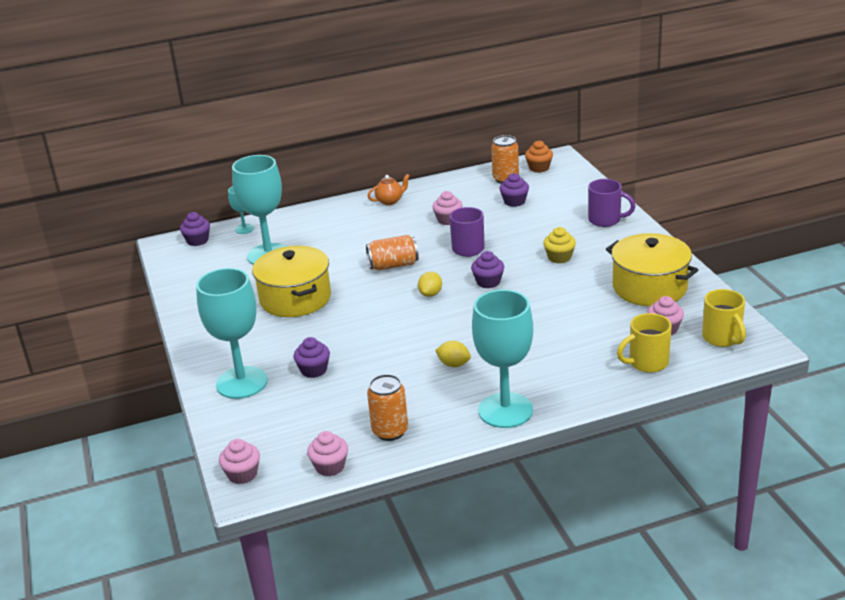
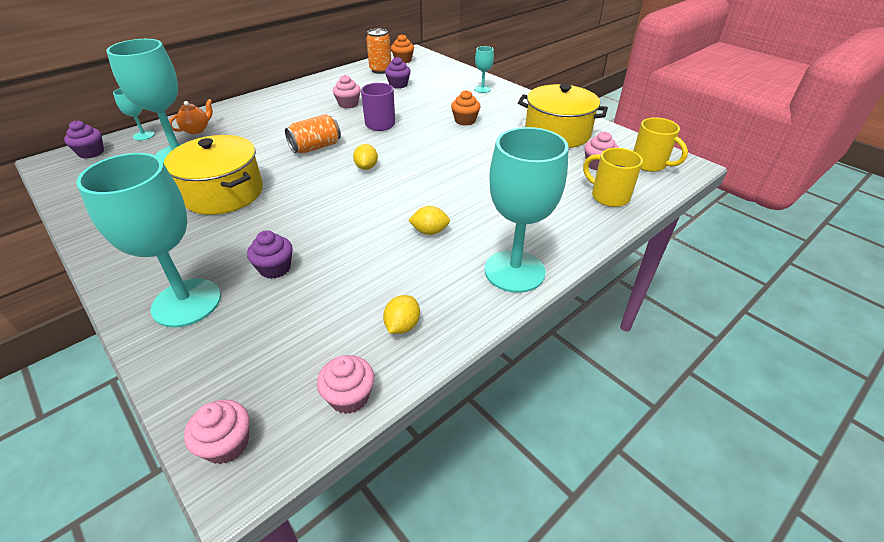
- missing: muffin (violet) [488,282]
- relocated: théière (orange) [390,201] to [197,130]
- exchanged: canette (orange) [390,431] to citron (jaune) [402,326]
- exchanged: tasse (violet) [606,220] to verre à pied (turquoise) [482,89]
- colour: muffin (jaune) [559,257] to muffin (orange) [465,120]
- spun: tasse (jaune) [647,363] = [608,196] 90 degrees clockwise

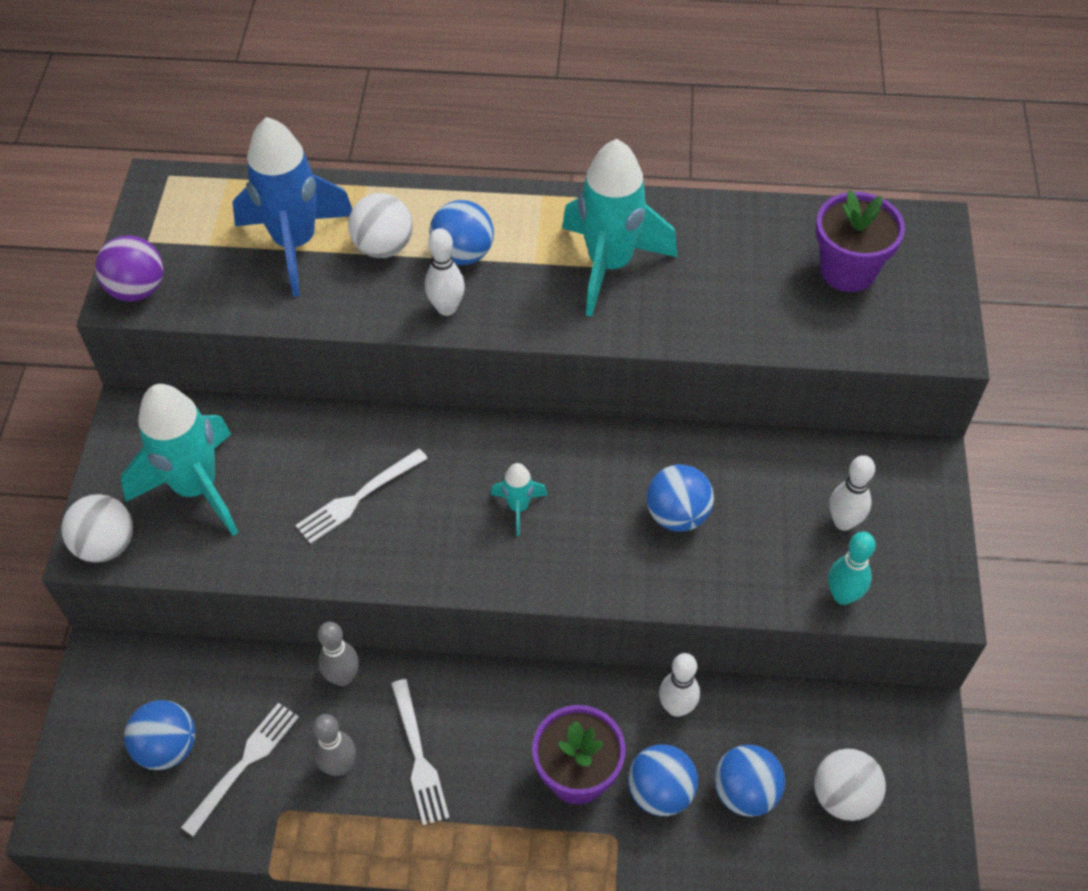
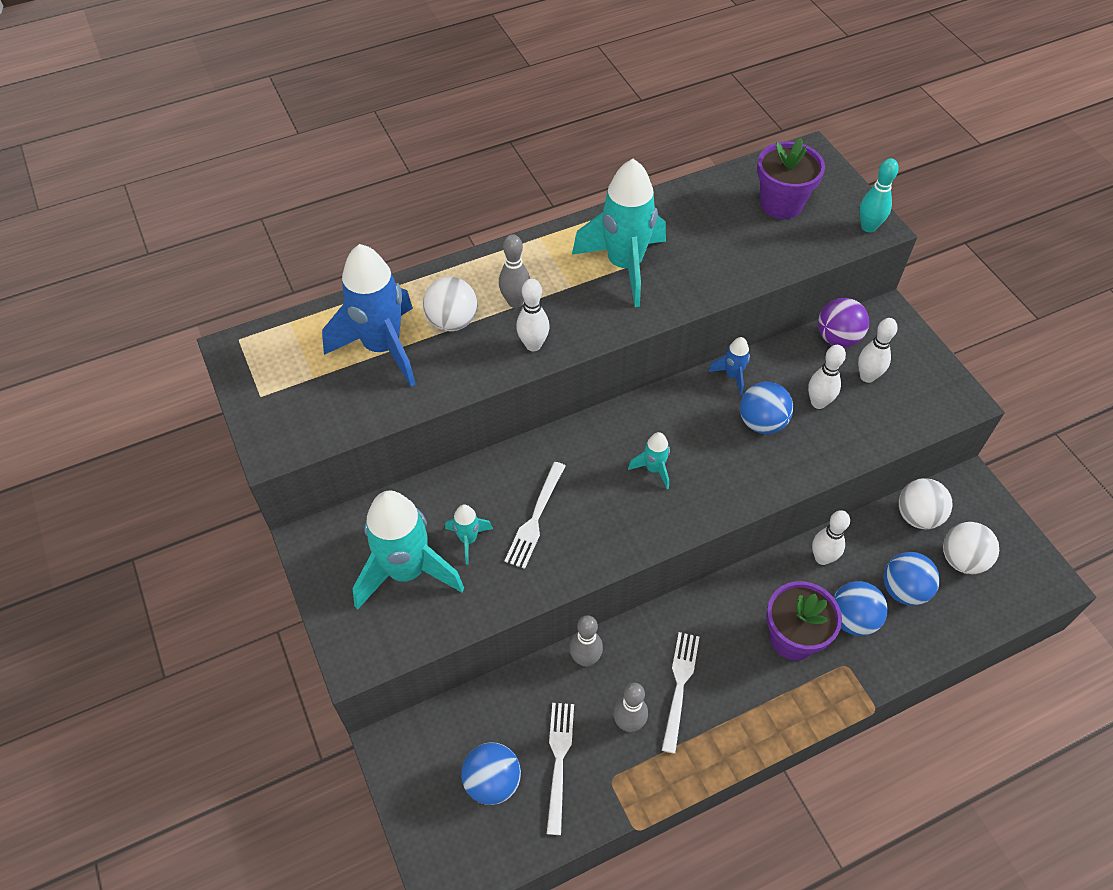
- appeared: fusée (turquoise) [468,540]
- appeared: fusée (bleu) [732,376]
- appeared: quille (blanc) [818,402]
- relocated: balle (blanc) [106,545] to [917,516]
- relocated: balle (violet) [137,289] to [837,338]
- relocated: quille (turquoise) [843,595] to [868,227]
- exchanged: balle (bleu) [463,254] to quille (gris) [515,302]
- spun: fourchette (blanc) [419,757] = [679,685] 120 degrees counterclockwise

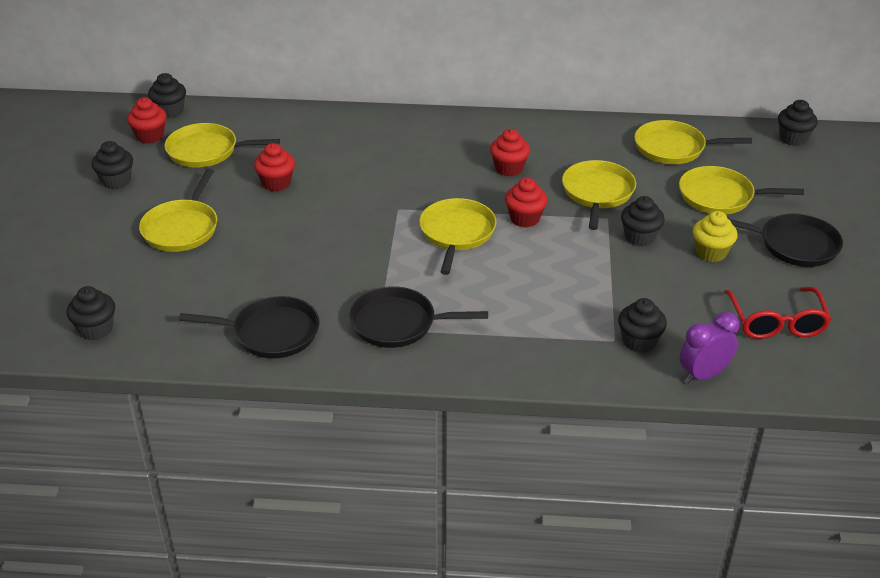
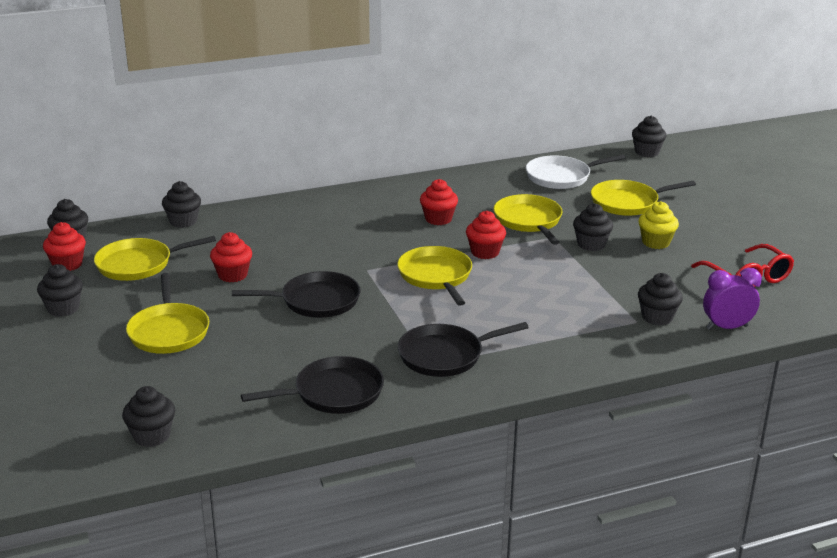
- appeared: muffin (noir) [183,221]
- relocated: poêle (noir) [794,245] to [316,301]
- colour: poêle (jaune) [673,148] to poêle (blanc) [561,177]
- spun: réveil (violet) [703,375] = [727,327] 45 degrees clockwise

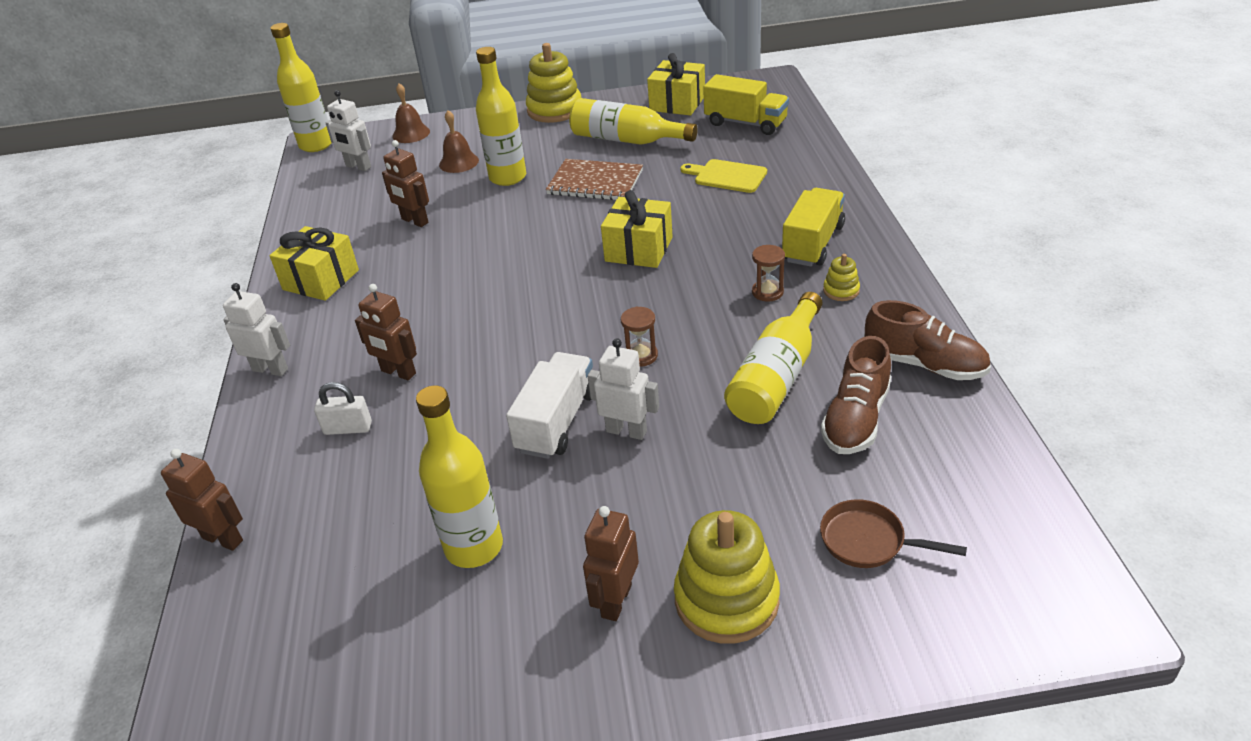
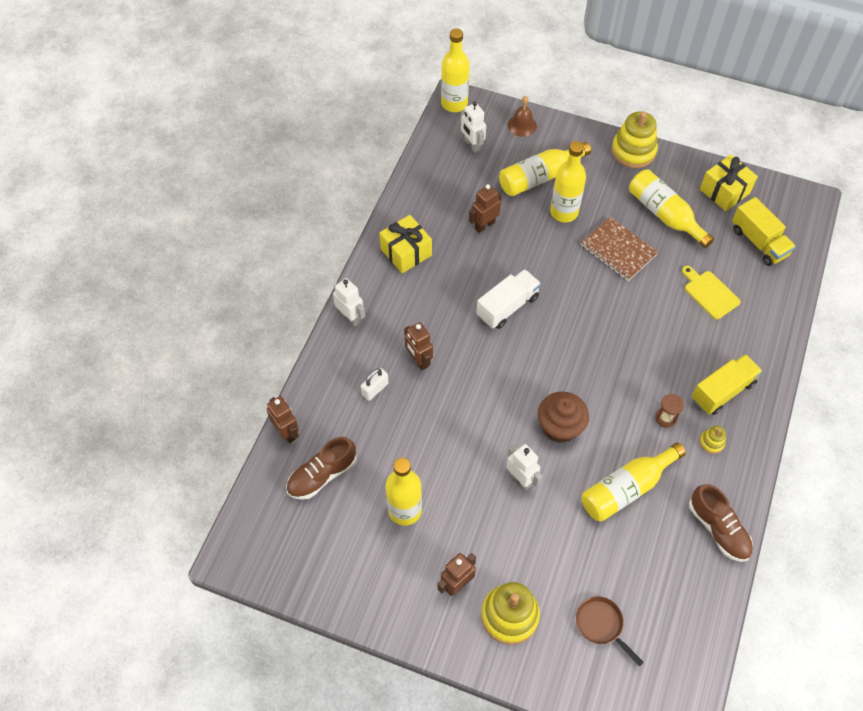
- missing: cadeau (jaune) [639,249]
- relocated: camion (blanc) [557,422] to [507,306]
- relocated: chaussure (marron) [856,419] to [322,475]
- exchanged: cloche (marron) [459,162] to bouteille (jaune) [539,177]
- exchanged: sablier (marron) [641,356] to muffin (marron) [560,426]
- spun: cadenas (blanc) [348,428] = [375,389] 75 degrees counterclockwise
- spun: robot (marron) [414,221] = [484,225] 75 degrees clockwise

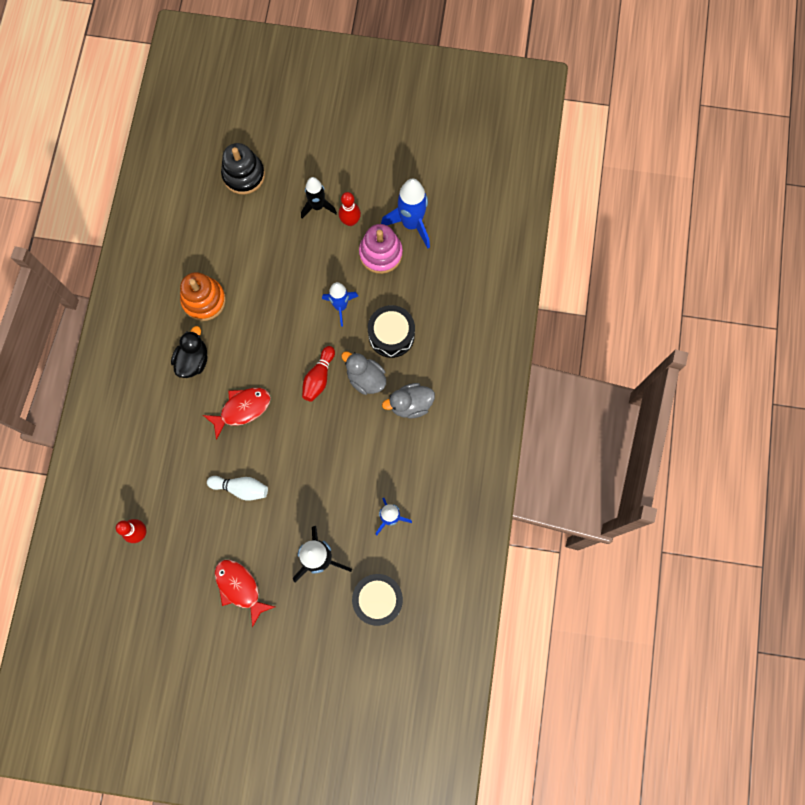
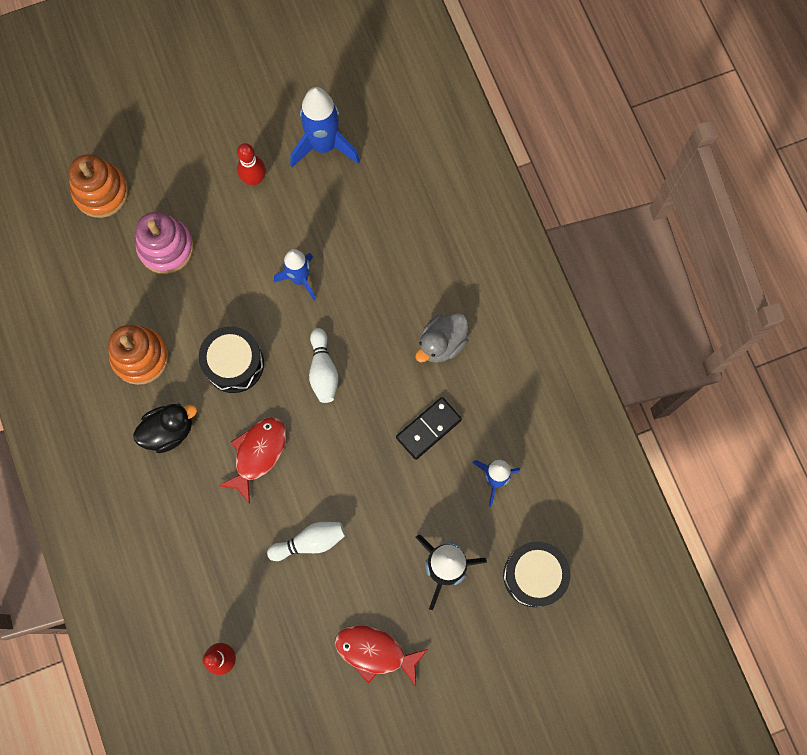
- missing: fusée (noir) [317,206]
- missing: canard (gris) [365,378]
- appeared: domino (noir) [428,428]
- relocated: jouet à empiler (rose) [380,253] to [166,247]
- relocated: tambour (noir) [391,335] to [234,364]
- colour: jouet à empiler (noir) [244,175] to jouet à empiler (orange) [101,192]
- colour: quille (rouge) [319,377] to quille (blanc) [323,371]
- spun: canard (noir) [193,360] = [169,431] 75 degrees clockwise

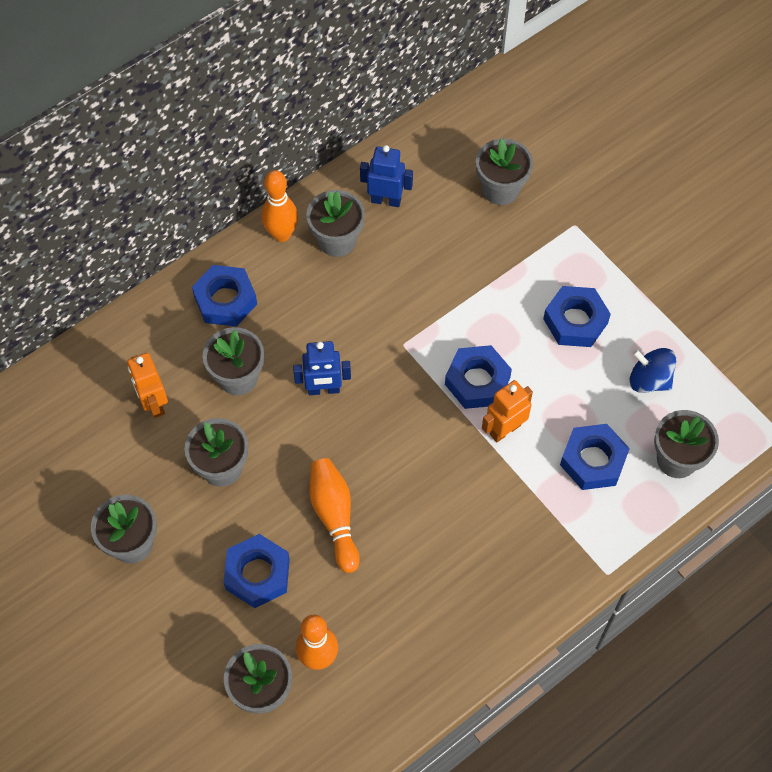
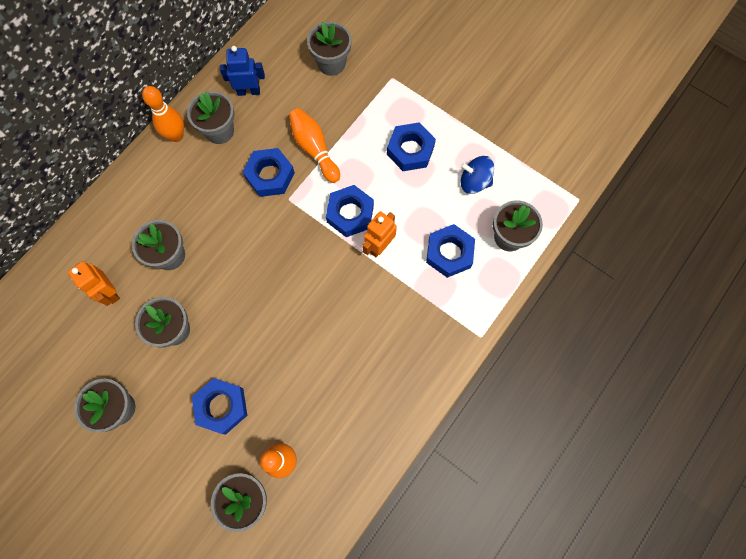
- missing: robot (bleu) [323,389]
- relocated: écrou (bleu) [225,300] to [270,175]
- relocated: quille (orange) [334,517] to [314,149]

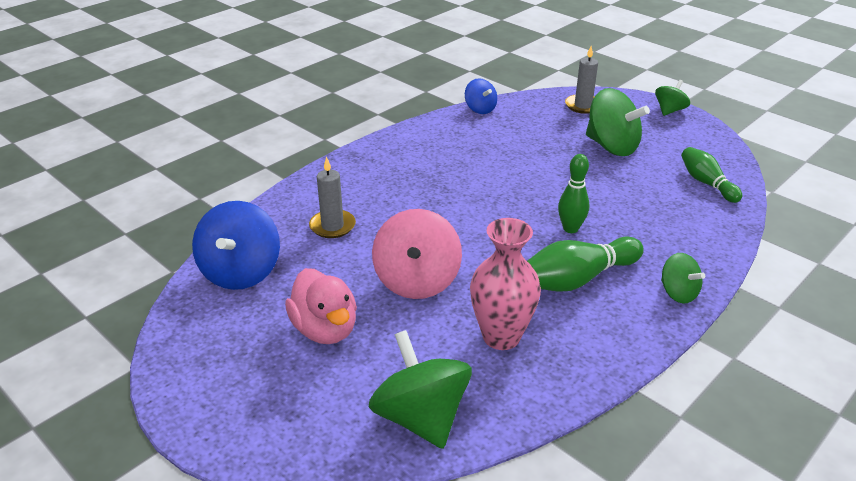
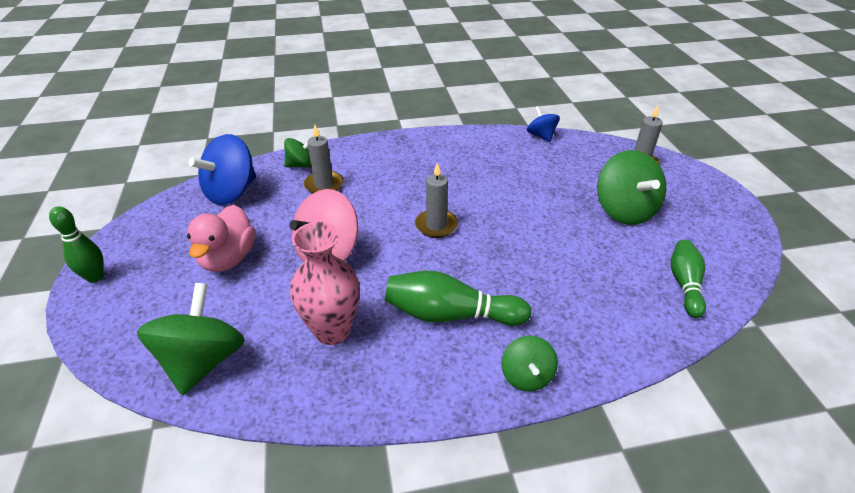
- appeared: bougie (gris) [436,225]
- relocated: quille (vert) [570,229] to [95,277]
- relocated: toupie (vert) [669,110] to [301,165]
- spun: toupie (bleu) [480,109] = [541,136] 150 degrees clockwise

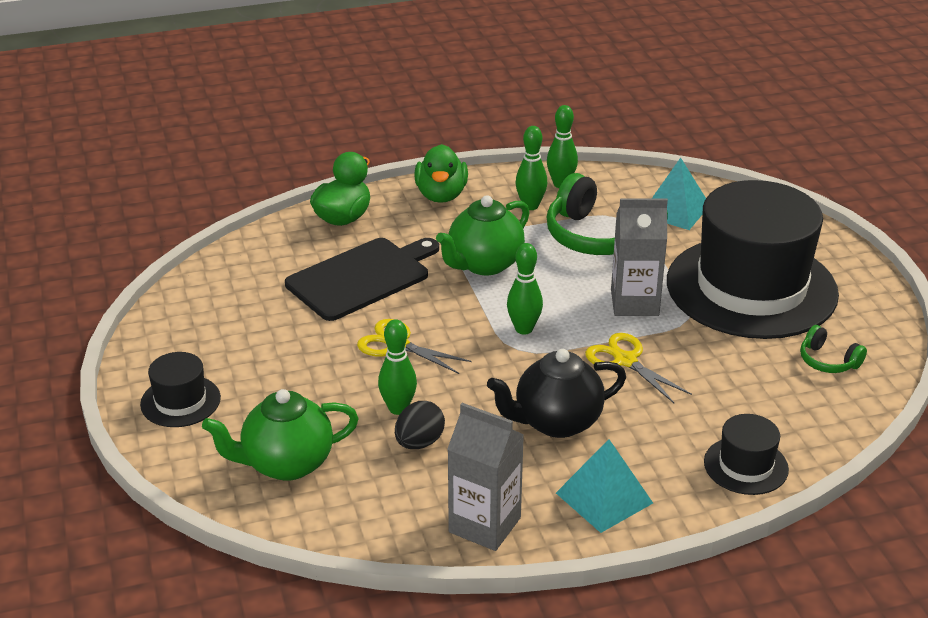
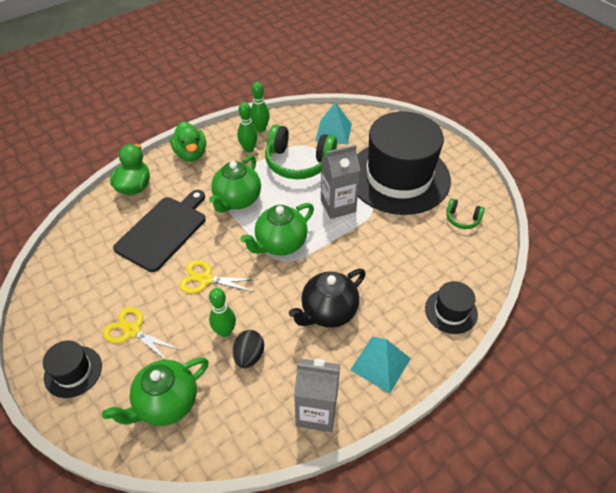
- relocated: ciseaux (jaune) [625,360] to [132,331]
- exchanged: quille (vert) [524,329] to théière (vert) [280,244]

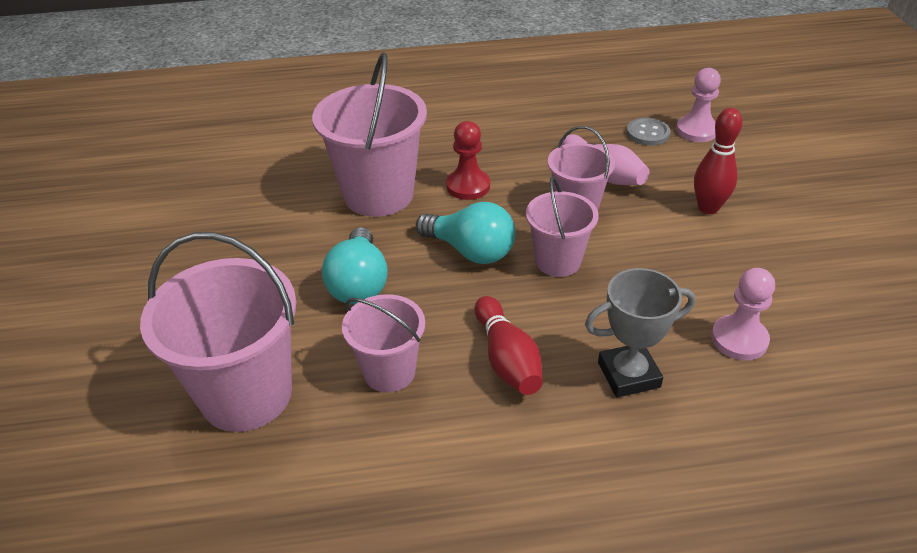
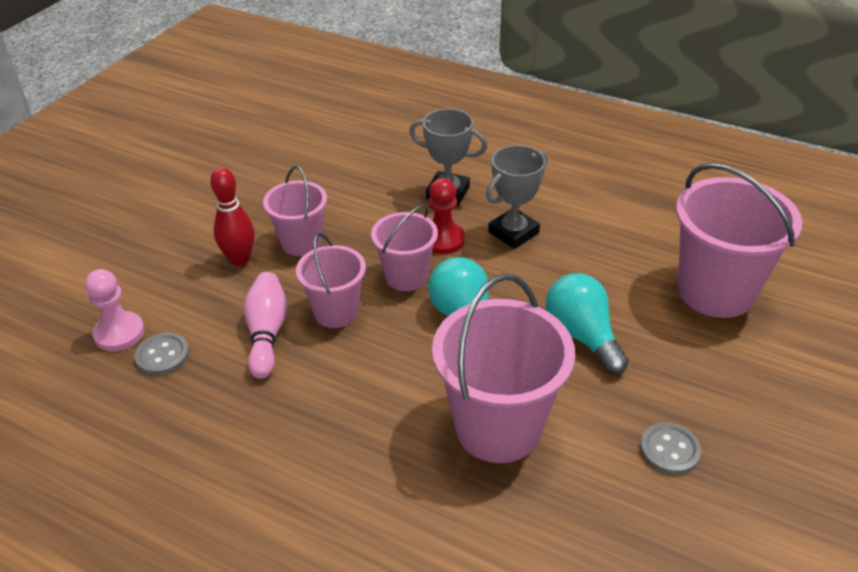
- missing: pion (rose) [739,339]
- appeared: bouton (gris) [669,450]
- relocated: seau (rose) [389,372] to [301,243]
- relocated: pion (rouge) [468,186] to [442,240]
- exchanged: quille (rouge) [507,359] to trophée (gris) [513,232]
- spun: ampoule (turquoise) [359,284] = [582,336] 60 degrees counterclockwise

